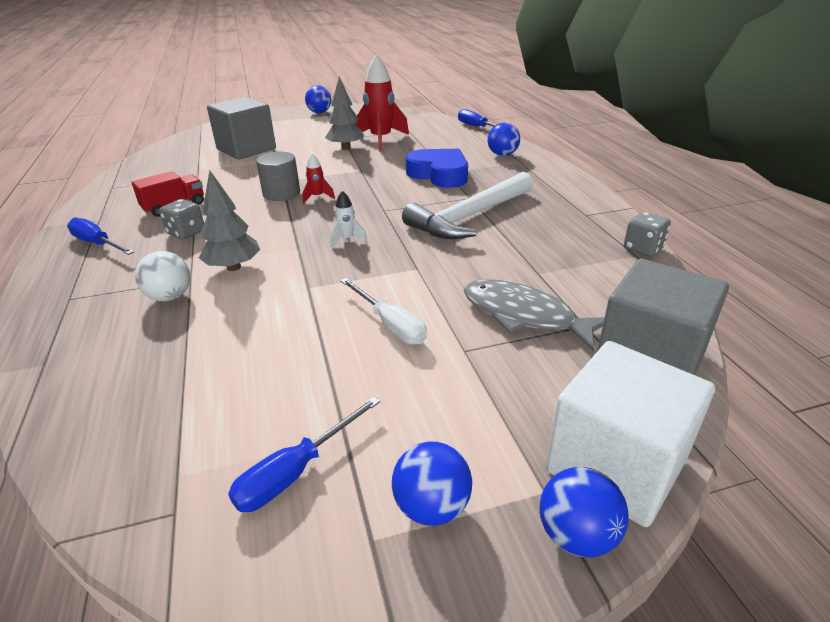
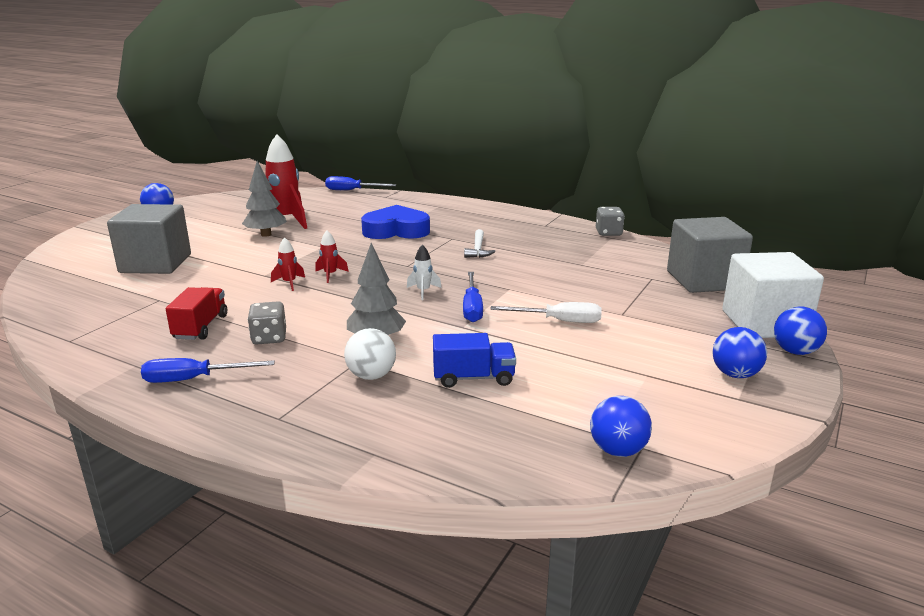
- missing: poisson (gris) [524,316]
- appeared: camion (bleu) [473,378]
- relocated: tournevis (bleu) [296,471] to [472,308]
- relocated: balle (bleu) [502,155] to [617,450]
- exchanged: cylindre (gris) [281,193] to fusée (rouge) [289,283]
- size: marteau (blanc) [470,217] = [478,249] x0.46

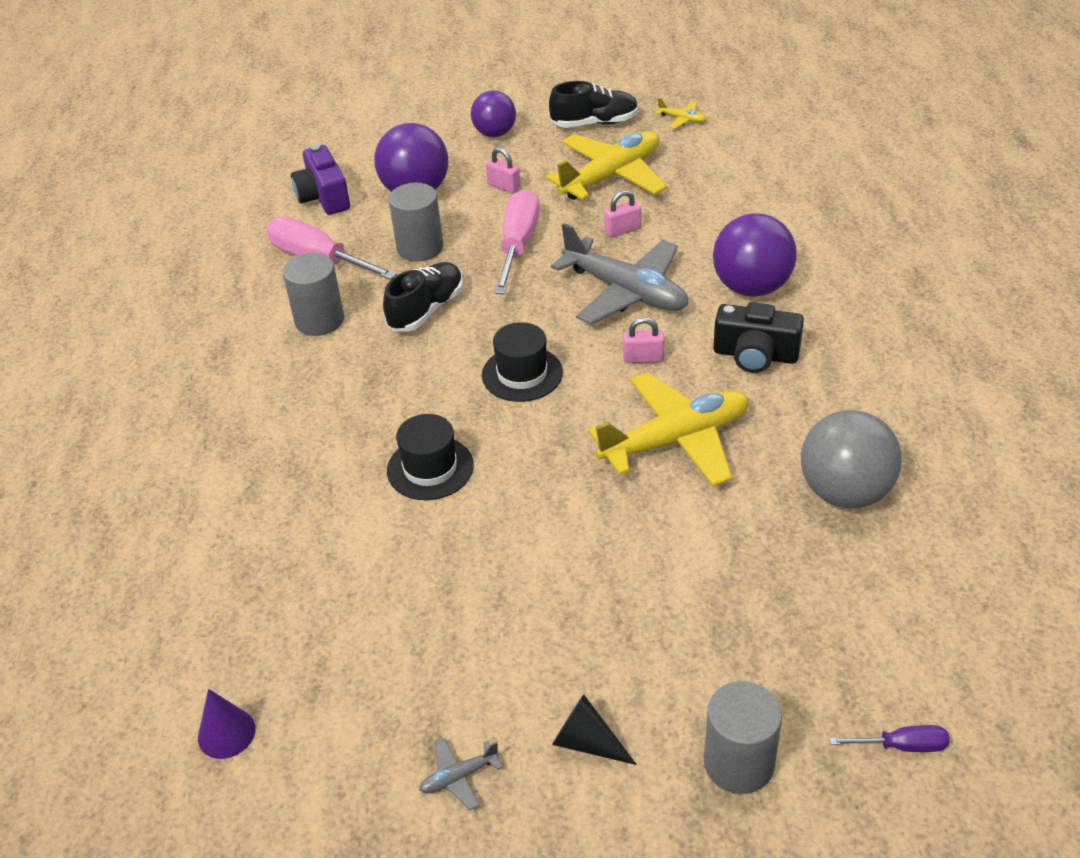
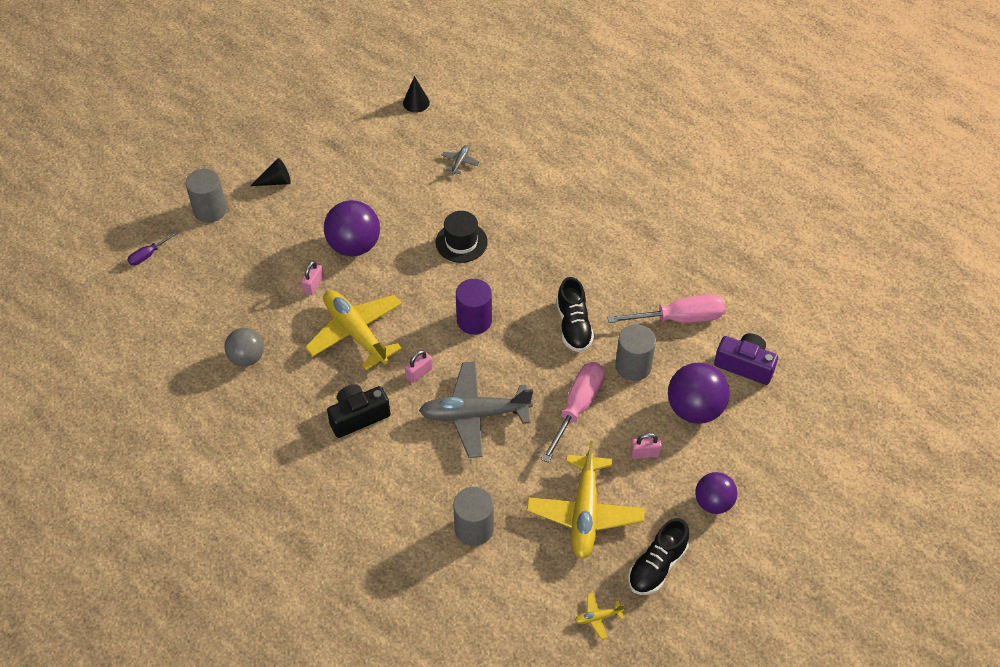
- relocated: cylindre (gris) [319,320] to [474,528]
- relocated: avion (gris) [459,777] to [460,162]
- relocated: cadenas (rose) [622,230] to [313,285]
- relocated: balle (violet) [751,287] to [354,246]
- exchanged: chapeau (noir) [522,374] to cylindre (violet) [474,320]
- colour: cône (violet) [226,733] to cône (noir) [416,102]
- spun: tournevis (rose) [518,245] = [577,408] 120 degrees counterclockwise
- spun: avion (jaune) [675,440] = [356,333] 120 degrees clockwise
- size: balle (gris) [845,492] = [247,358] x0.65

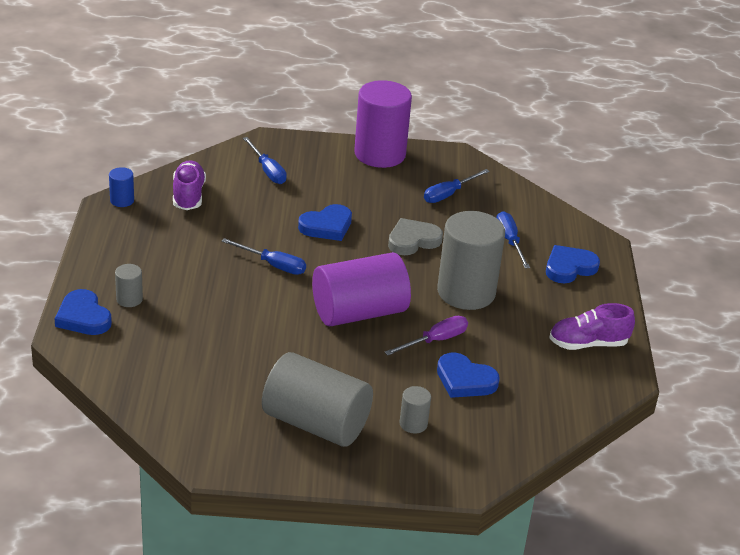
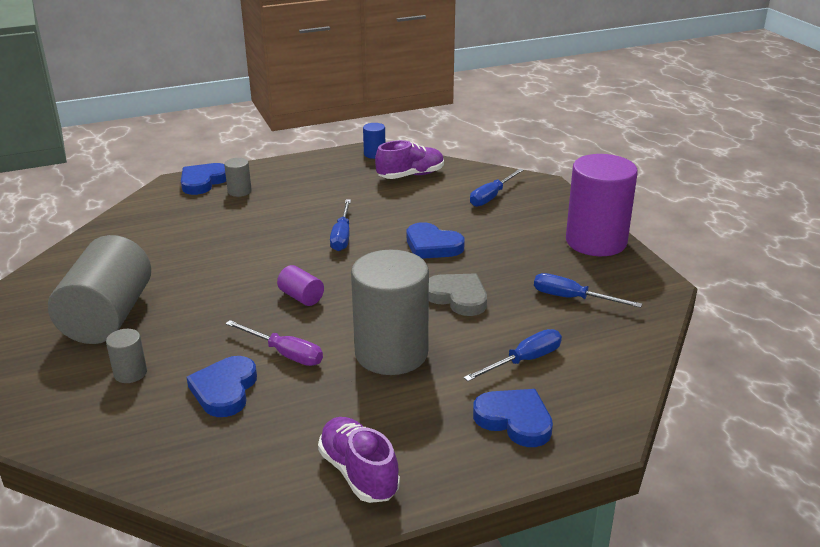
- size: cylindre (violet) [359,312] = [301,297] x0.43

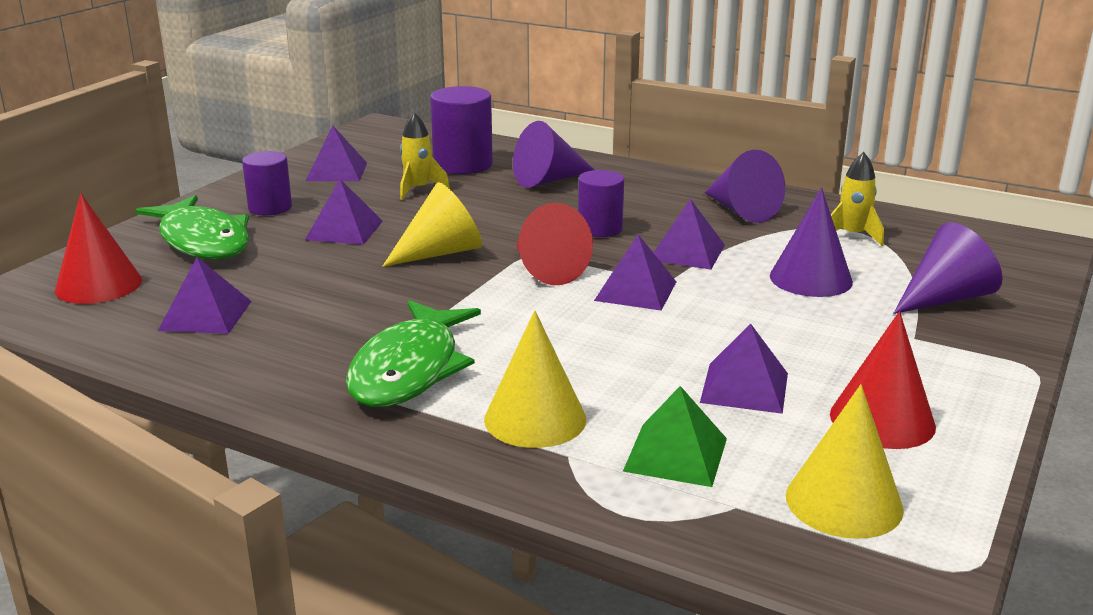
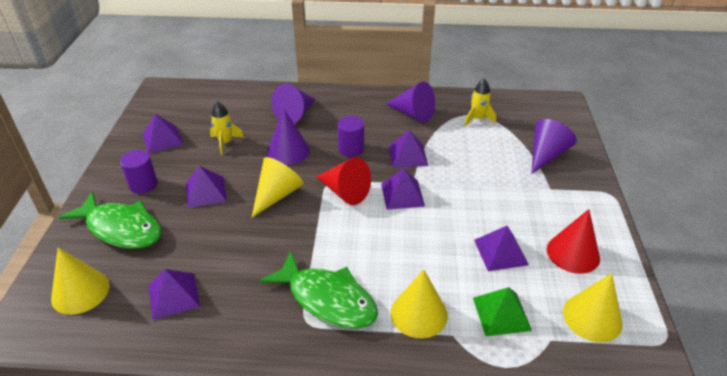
- missing: cylindre (violet) [463,164]
- relocated: cône (violet) [811,279] to [288,151]
- colour: cône (rouge) [98,285] to cône (jaune) [80,291]
- spun: poisson (vert) [409,369] = [327,299] 45 degrees counterclockwise

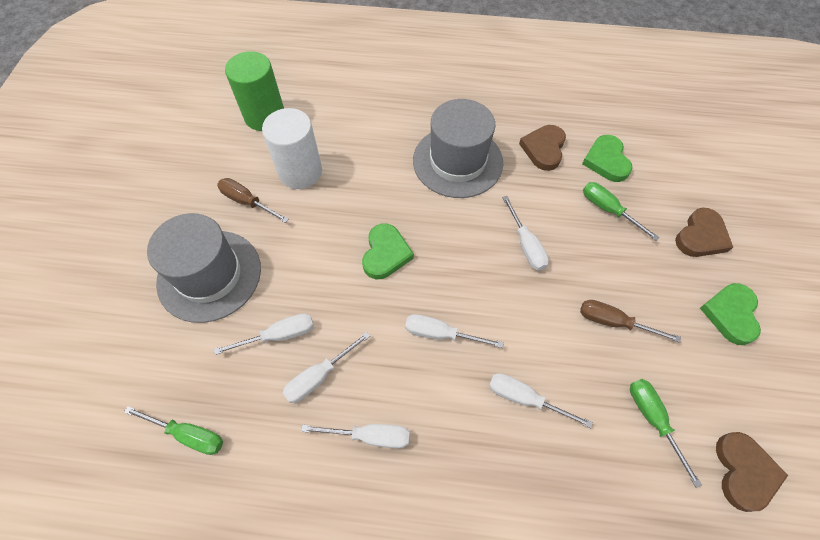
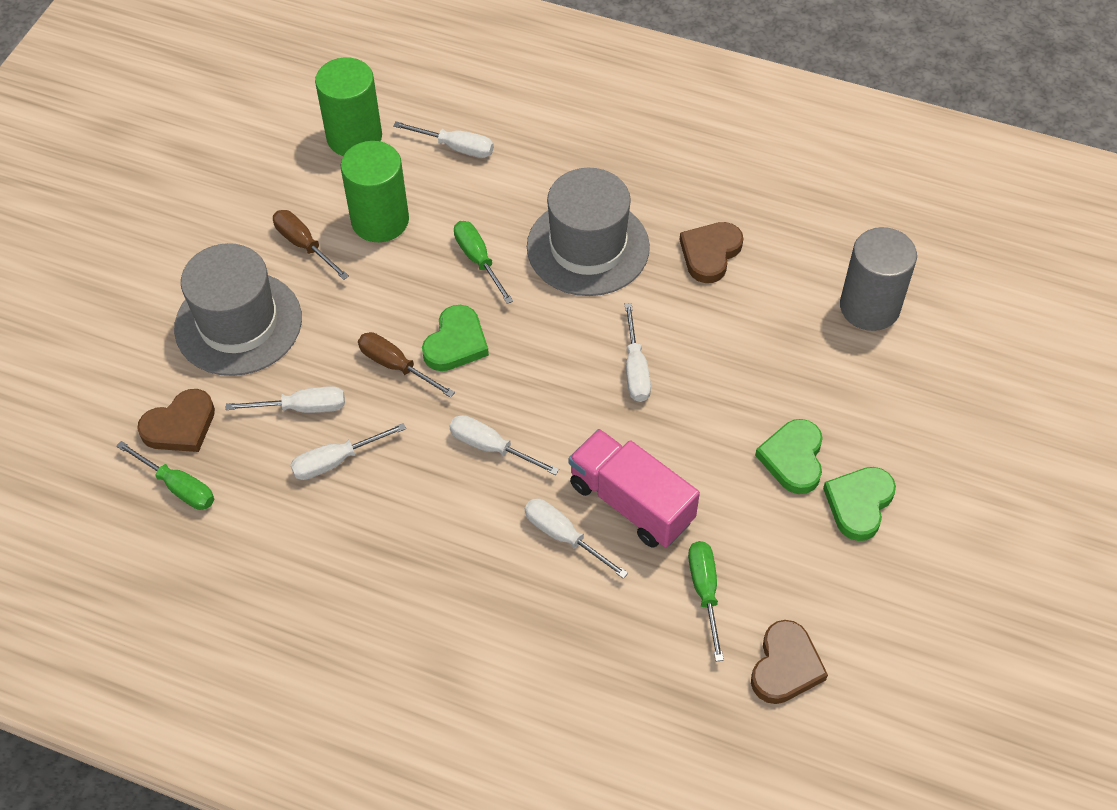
- appeared: camion (rose) [631,502]
- appeared: cylindre (gris) [869,307]
- relocated: tournevis (blanc) [370,436] to [456,147]
- relocated: tournevis (marron) [613,322] to [396,366]
- relocated: cœur (vert) [606,161] to [793,458]
- relocated: tournevis (vert) [608,210] to [478,260]
- relocated: cœur (marron) [701,236] to [180,426]
- colour: cylindre (blanc) [300,172] to cylindre (vert) [380,220]

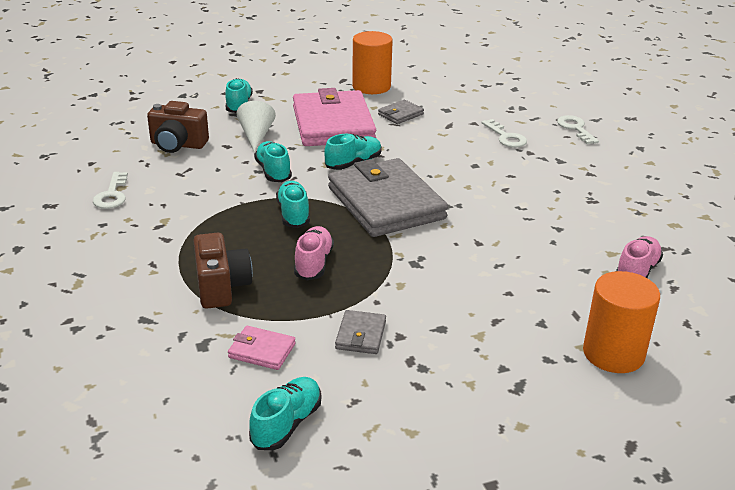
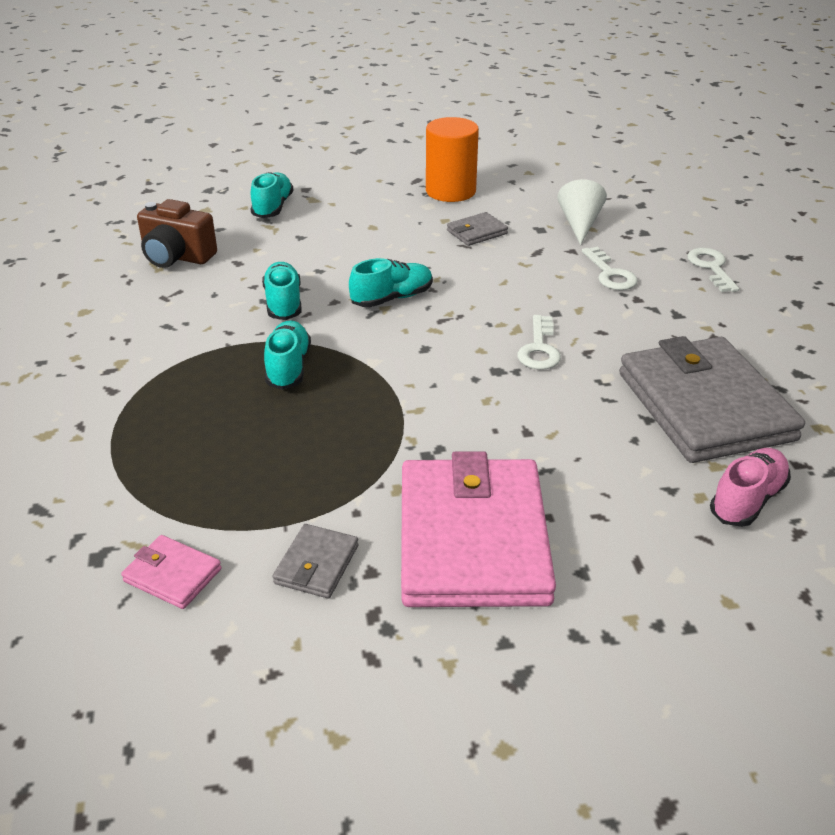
- missing: appareil photo (marron) [221,287]
- missing: chaussure (turquoise) [286,424]
- missing: chaussure (rose) [313,263]
- missing: cylindre (orange) [613,353]
- relocated: clé (blanc) [112,195] to [539,348]
- relocated: cône (blanc) [256,136] to [579,224]
- relocated: portefeuille (rose) [333,124] to [472,539]
- relocated: portefeuille (gris) [385,203] to [704,406]

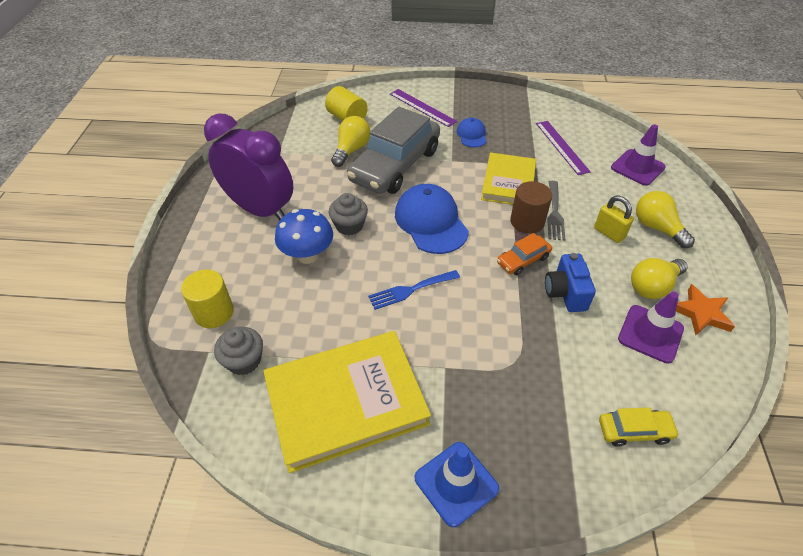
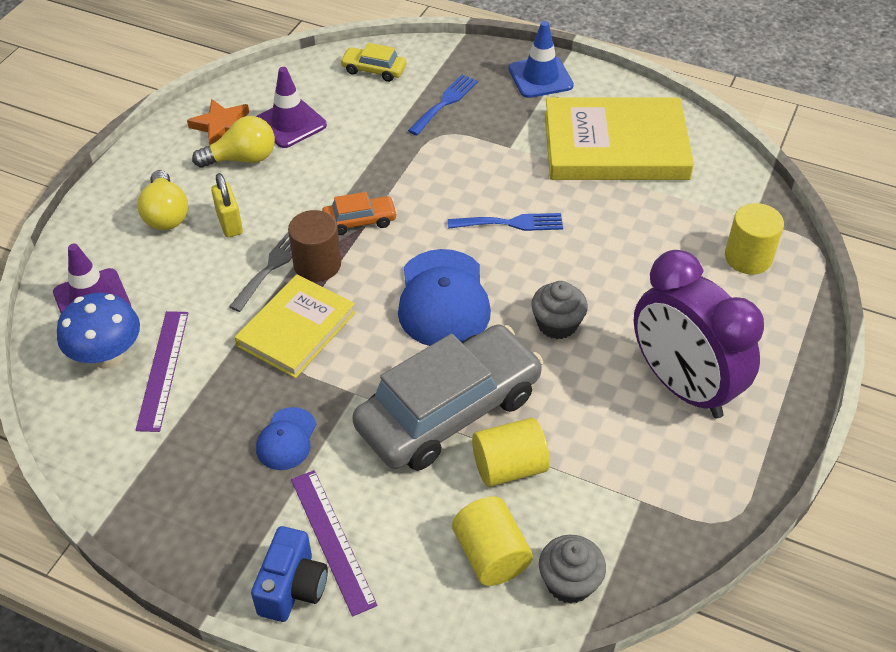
- appeared: fourchette (bleu) [445,102]
- relocated: muffin (gris) [244,361] to [569,582]
- relocated: champignon (bleu) [307,255] to [108,356]
- relocated: appareil photo (bleu) [565,293] to [293,587]
- exchanged: ampoule (jaune) [351,150] to cylindre (jaune) [509,467]

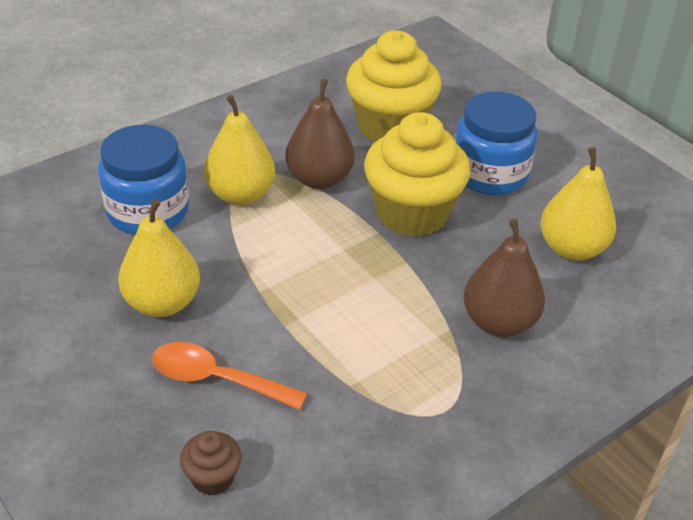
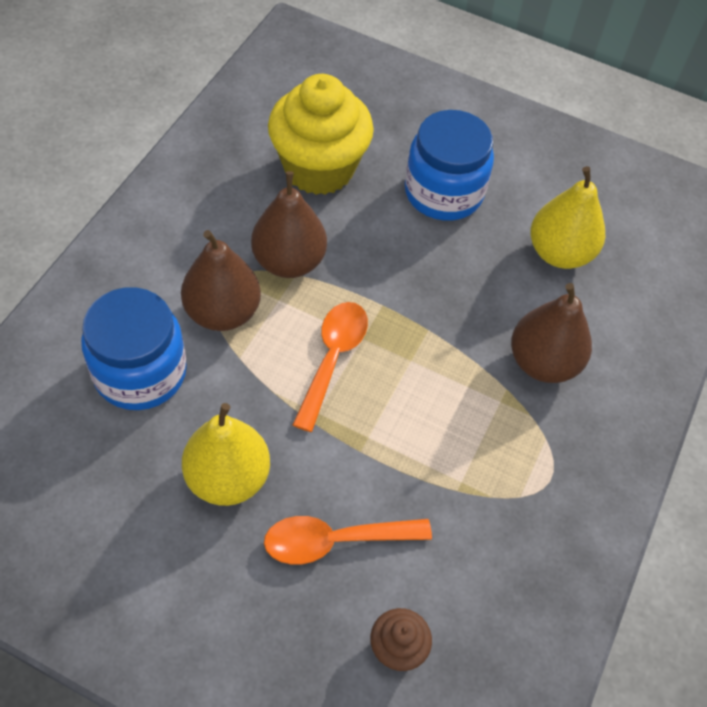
- missing: muffin (jaune) [412,213]
- appeared: cuillère (orange) [332,358]
- colour: poire (jaune) [240,194] to poire (marron) [222,312]

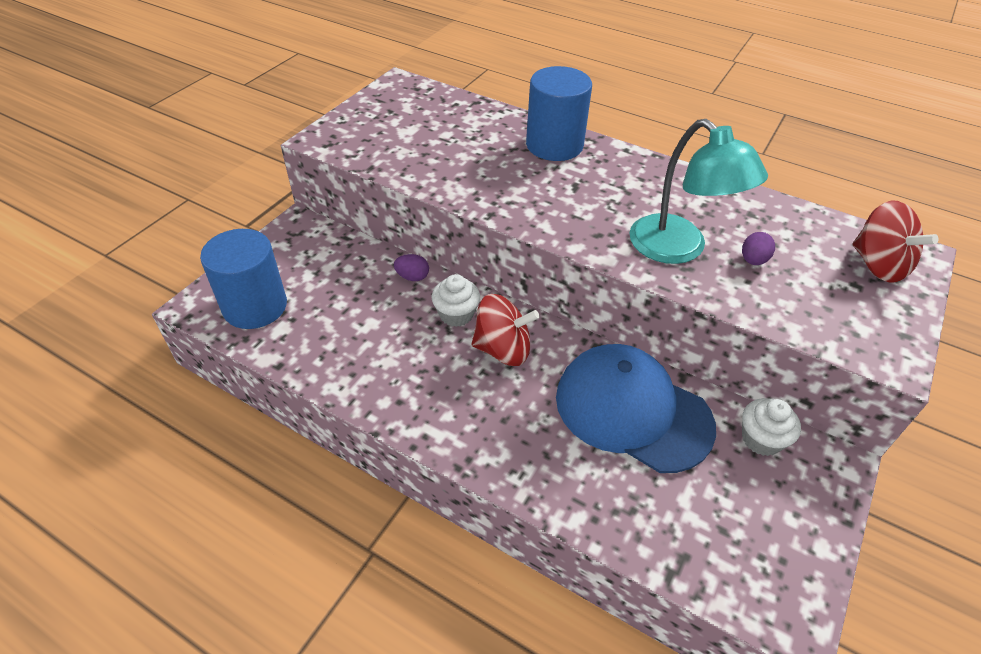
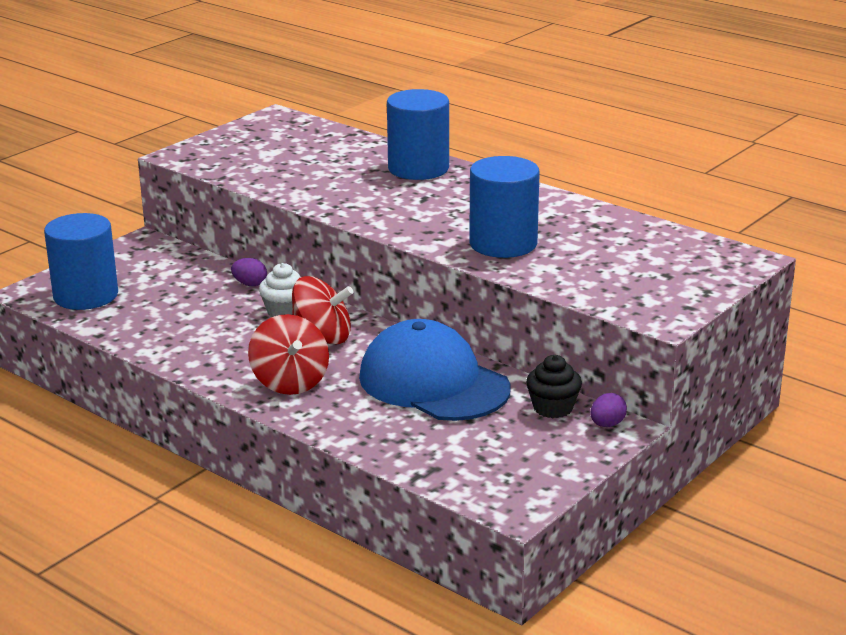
- relocated: œuf (violet) [753,260] to [607,424]
- relocated: toupie (rouge) [878,265] to [290,382]
- exchanged: lampe (turquoise) [678,249] to cylindre (bleu) [503,244]
- colour: muffin (blanc) [761,439] to muffin (noir) [553,408]

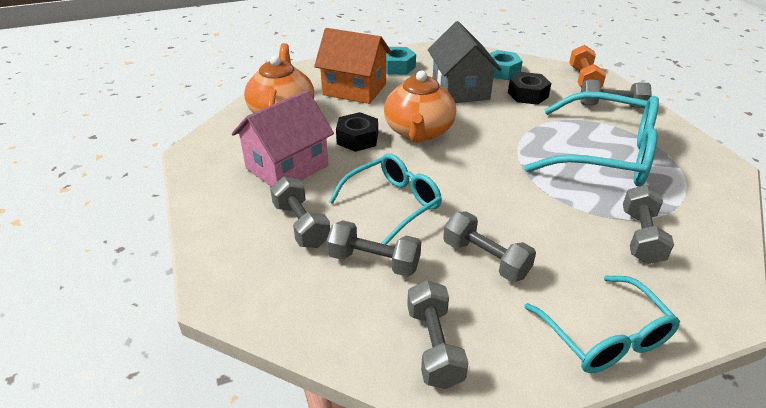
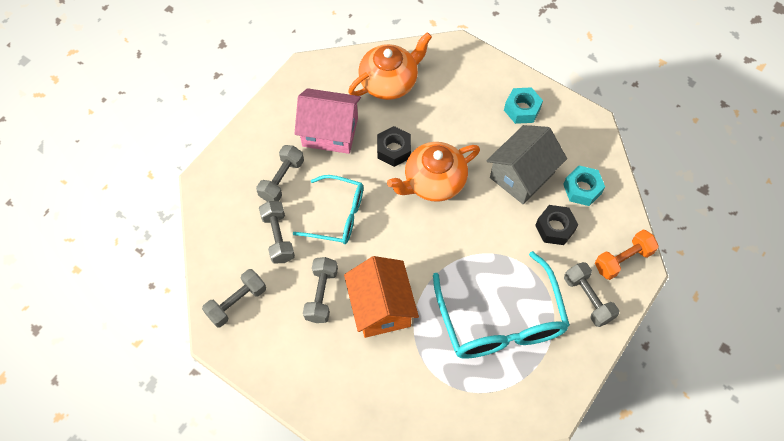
- missing: lunettes (turquoise) [605,337]
- missing: haltère (gris) [641,237]
- relocated: maison (orange) [354,89] to [381,307]

